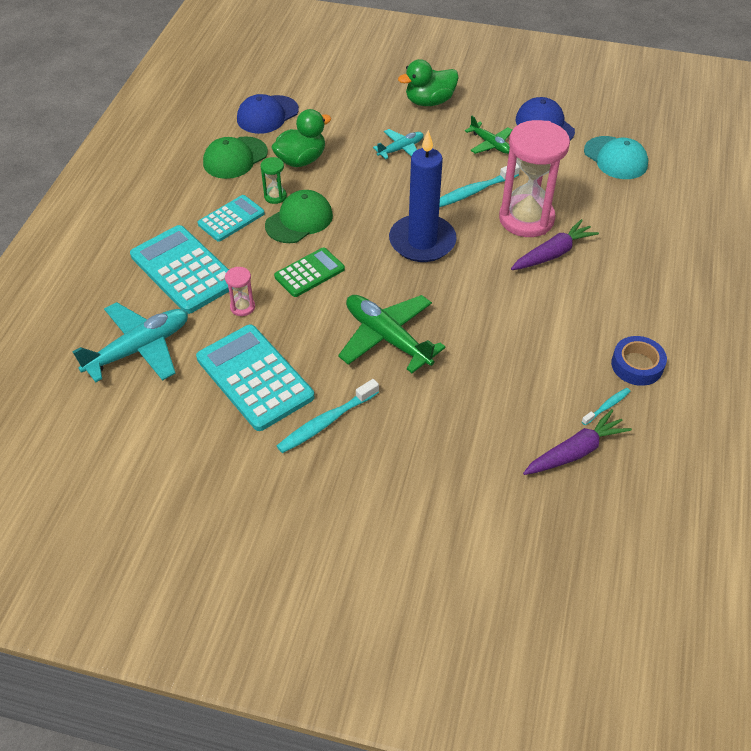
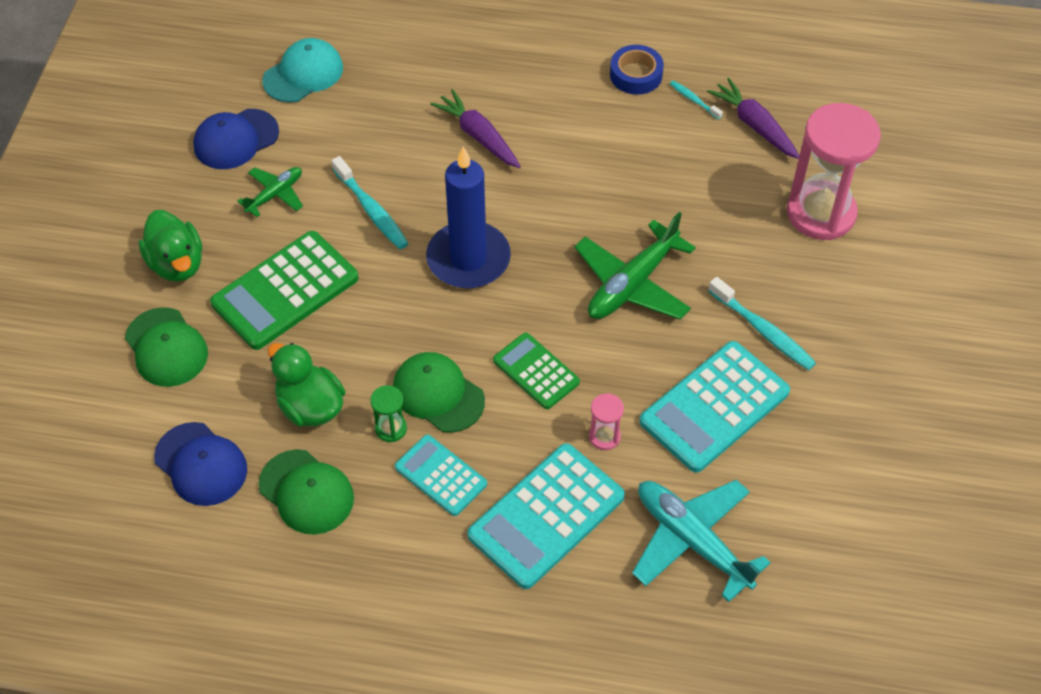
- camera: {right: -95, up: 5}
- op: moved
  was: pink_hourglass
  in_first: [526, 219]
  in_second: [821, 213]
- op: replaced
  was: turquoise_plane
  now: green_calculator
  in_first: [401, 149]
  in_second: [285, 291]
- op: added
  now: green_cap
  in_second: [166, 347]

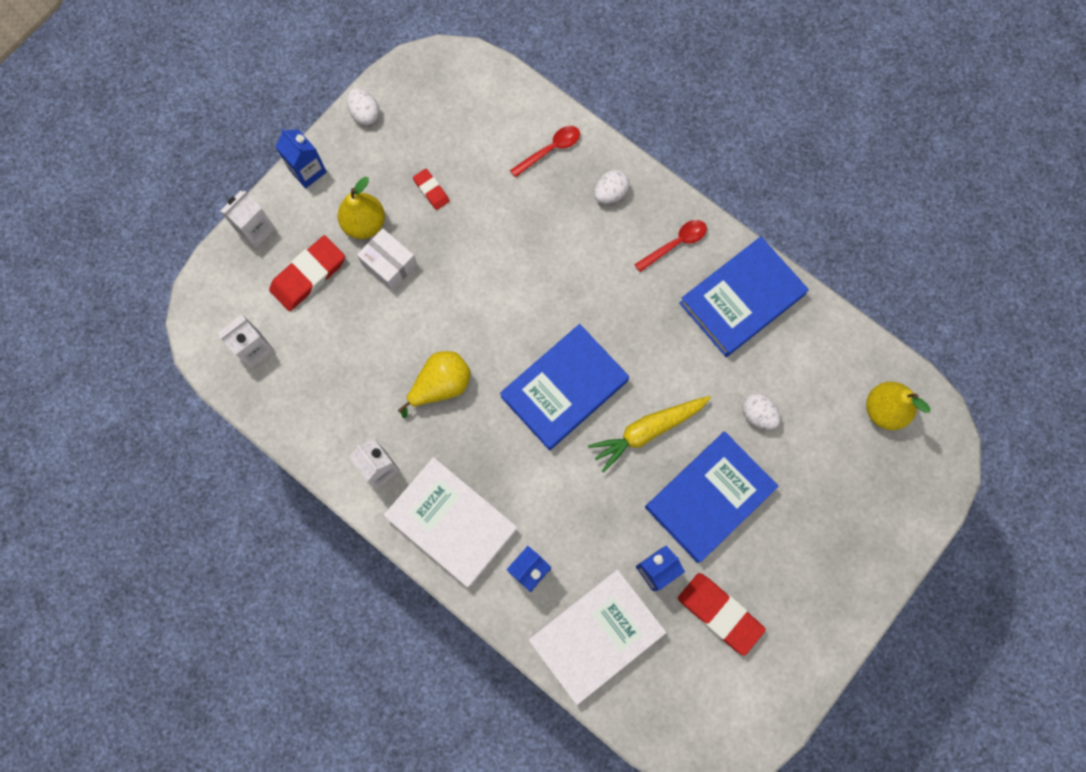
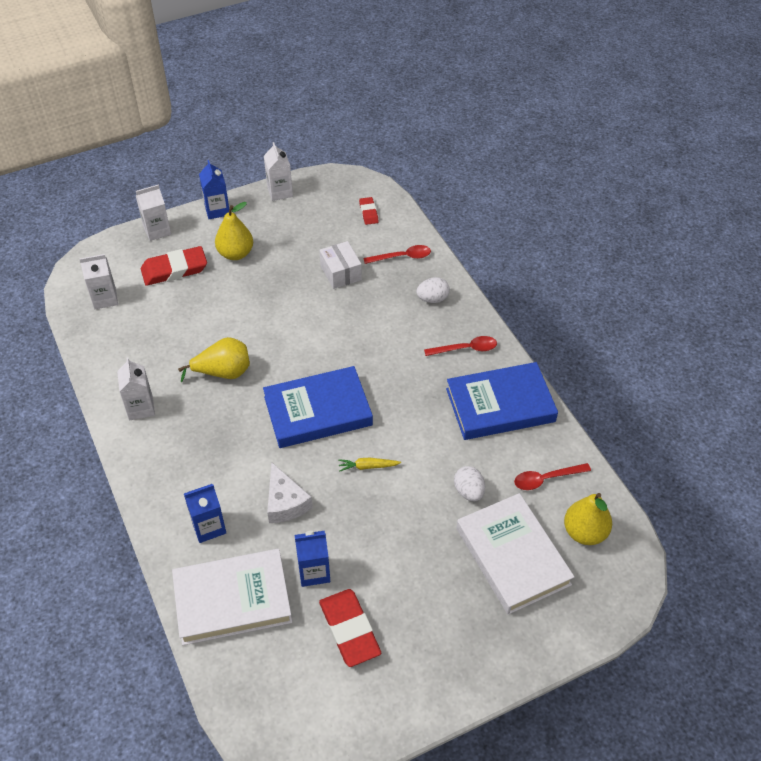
- camera: {right: 25, up: -25}
- op: replaced
  was: white_egg
  now: white_carton
  in_first: [365, 114]
  in_second: [280, 192]
- op: moved
  was: red_eraser
  in_first: [431, 190]
  in_second: [368, 213]
- op: moved
  was: white_box
  in_first: [389, 264]
  in_second: [341, 273]
- op: resized
  was: yellow_carrot
  in_first: [647, 431]
  in_second: [368, 466]
  ratio: 0.51
- op: removed
  was: blue_book
  in_first: [709, 497]
- op: moved
  was: white_book
  in_first: [451, 523]
  in_second: [512, 556]
- op: added
  now: white_cheese
  in_second: [285, 502]
- op: added
  now: red_spoon
  in_second: [546, 479]

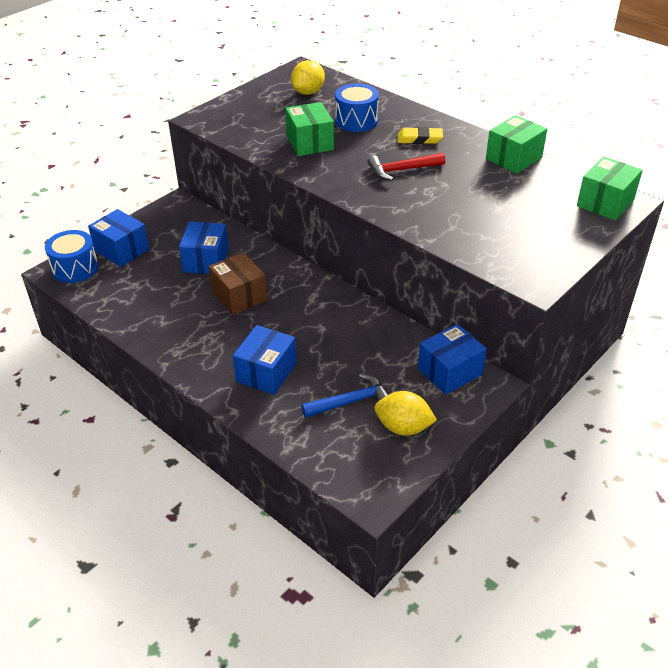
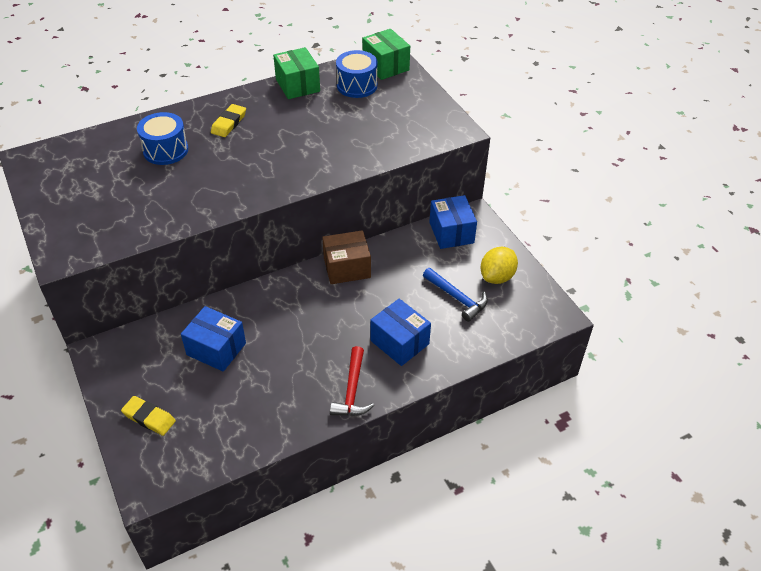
- camera: {right: -70, up: 5}
- op: removed
  was: yellow_lemon
  in_first: [308, 92]
- op: removed
  was: green_box
  in_first: [310, 143]
- op: moved
  was: red_hammer
  in_first: [401, 170]
  in_second: [352, 390]
- op: replaced
  was: blue_box
  now: yellow_eraser
  in_first: [122, 250]
  in_second: [149, 418]
- op: moved
  was: blue_drum
  in_first: [75, 268]
  in_second: [357, 85]
- op: moved
  was: brown_box
  in_first: [239, 296]
  in_second: [347, 268]
- op: turned
  was: blue_hammer
  in_first: [351, 401]
  in_second: [457, 298]
  clockwise: 135

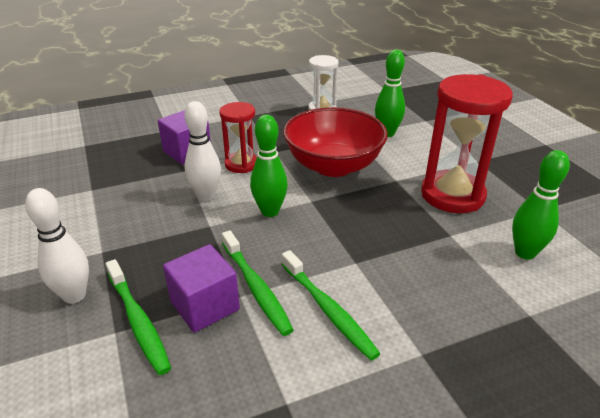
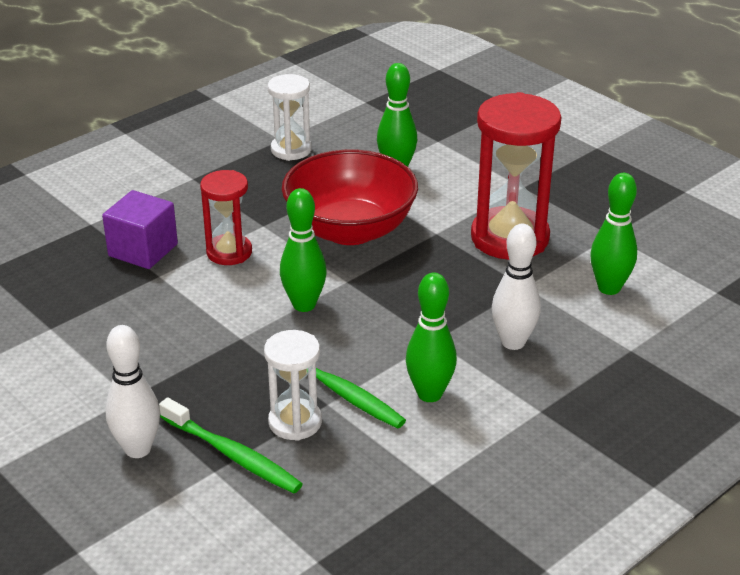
- camera: {right: -20, up: 0}
- op: moved
  was: white_bowling_pin
  in_first: [206, 196]
  in_second: [513, 342]
- op: replaced
  was: purple_cube
  now: white_hourglass
  in_first: [205, 305]
  in_second: [295, 422]
- op: replaced
  was: green_toothbrush
  now: green_bowling_pin
  in_first: [328, 310]
  in_second: [429, 394]

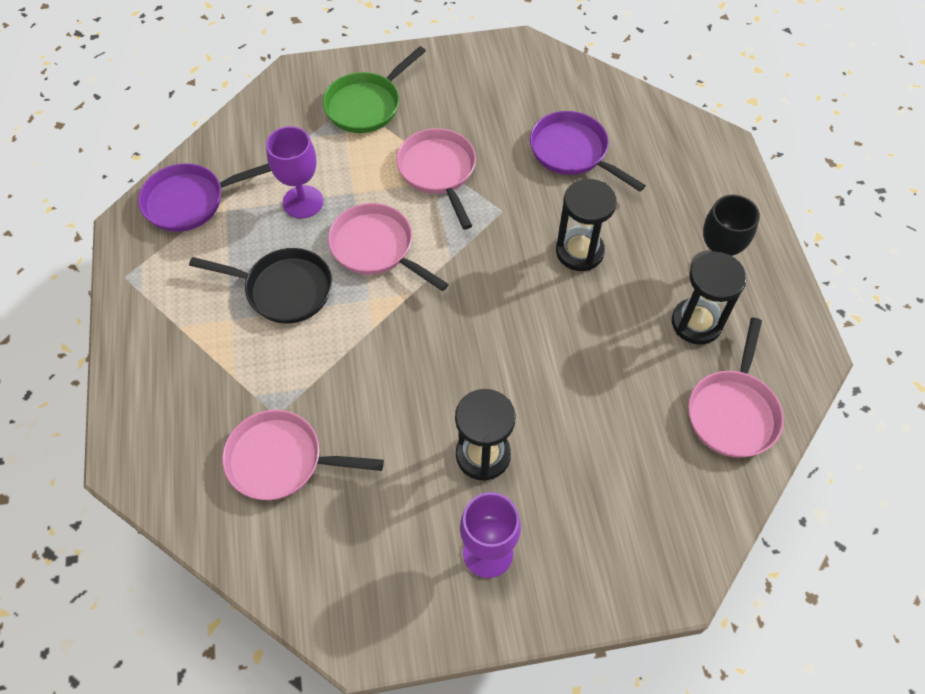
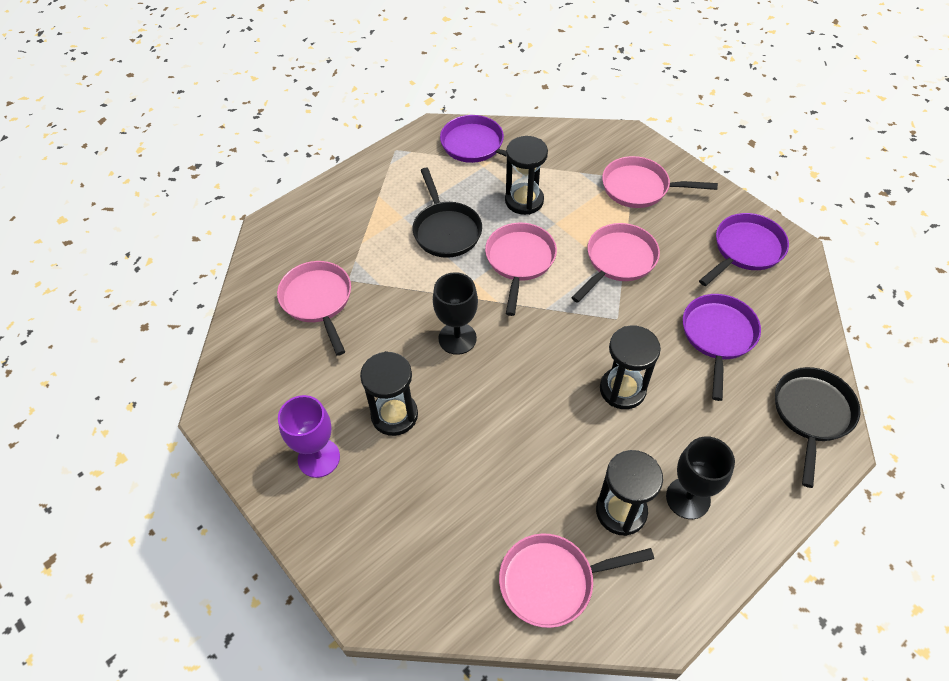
- camera: {right: 60, up: -5}
- op: recoloured
  was: green_pan
  now: pink_pan
  in_first: [366, 105]
  in_second: [639, 188]
- op: replaced
  was: purple_goblet
  now: black_hourglass
  in_first: [303, 202]
  in_second: [524, 201]
- op: added
  now: purple_pan
  in_second: [745, 250]
- op: added
  now: black_goblet
  in_second: [457, 338]
- op: added
  now: black_pan
  in_second: [811, 414]

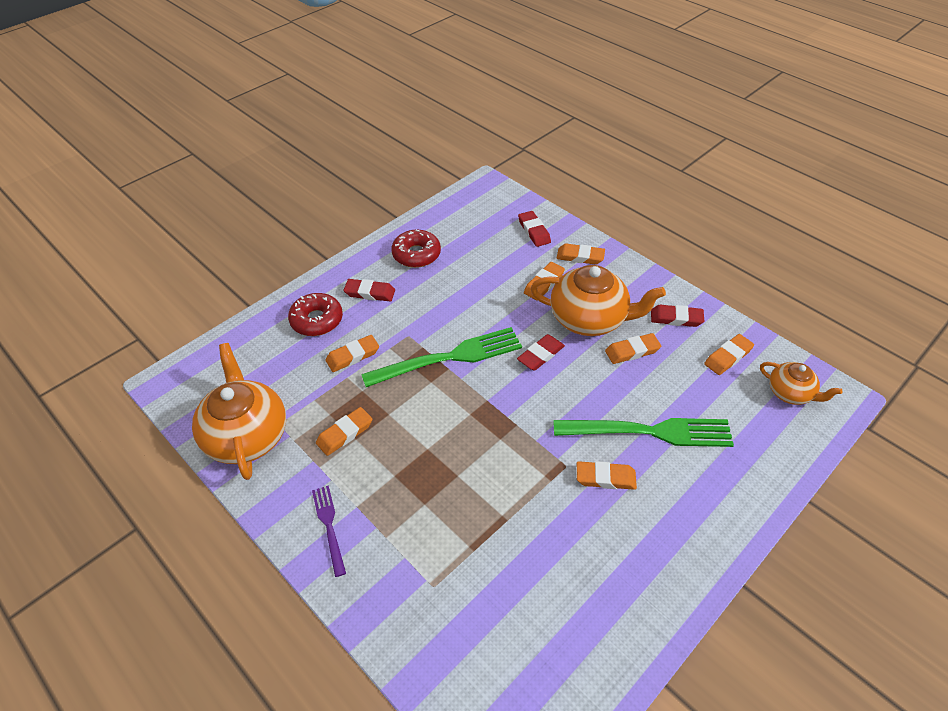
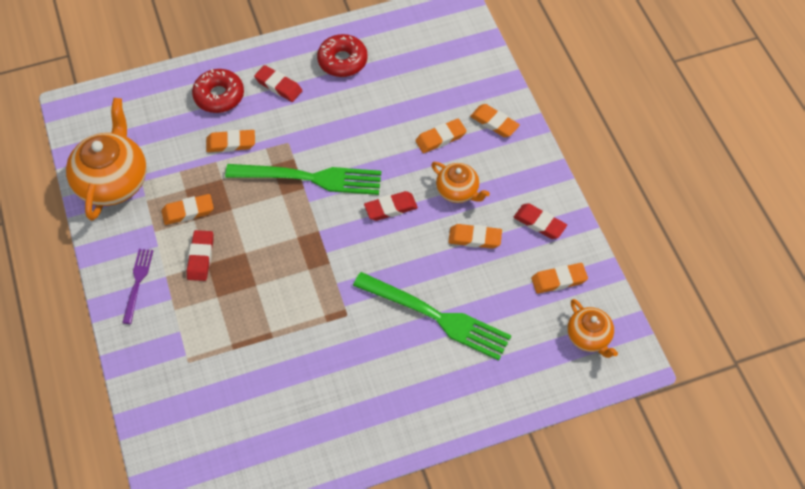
- camera: {right: 25, up: 10}
- op: moved
  was: red_eraser
  in_first: [534, 231]
  in_second: [200, 257]
- op: resized
  was: orange_teapot
  in_first: [589, 319]
  in_second: [458, 191]
  ratio: 0.55
- op: removed
  was: orange_eraser
  in_first: [605, 478]

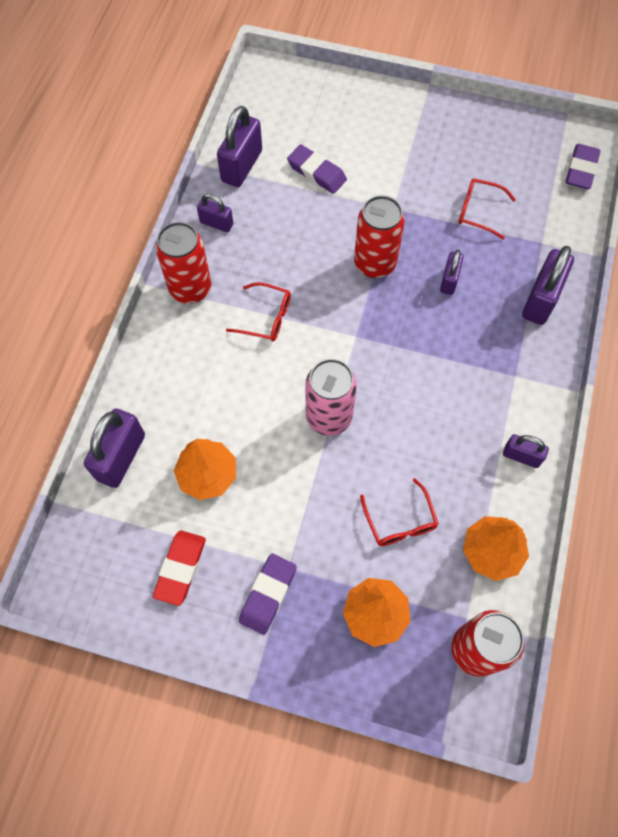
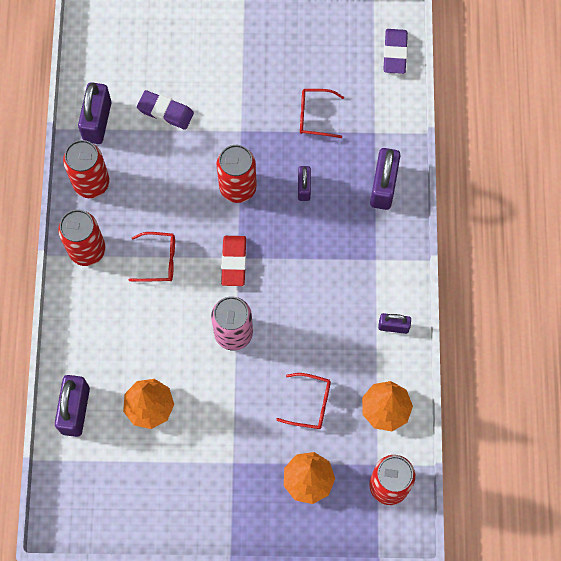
- camera: {right: -15, up: 5}
- op: replaced
  was: purple_padlock
  now: red_can
  in_first: [216, 223]
  in_second: [91, 183]
- op: turned
  was: red_glasses
  in_first: [400, 521]
  in_second: [310, 404]
  clockwise: -45
- op: moved
  was: red_eraser
  in_first: [180, 568]
  in_second: [234, 262]
- op: removed
  was: purple_eraser
  in_first: [268, 594]

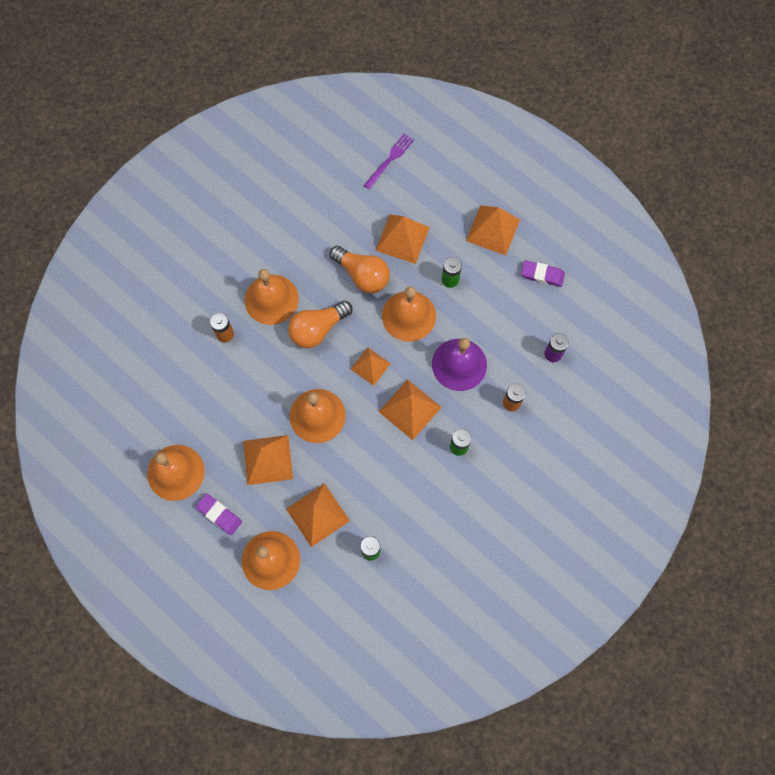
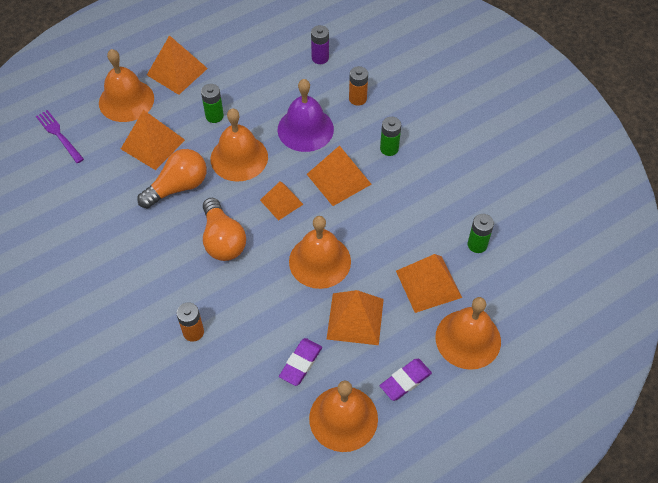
- camera: {right: -75, up: -15}
- op: moved
  was: purple_eraser
  in_first: [542, 275]
  in_second: [300, 363]
- op: moved
  was: orange_bell
  in_first: [271, 299]
  in_second: [126, 100]

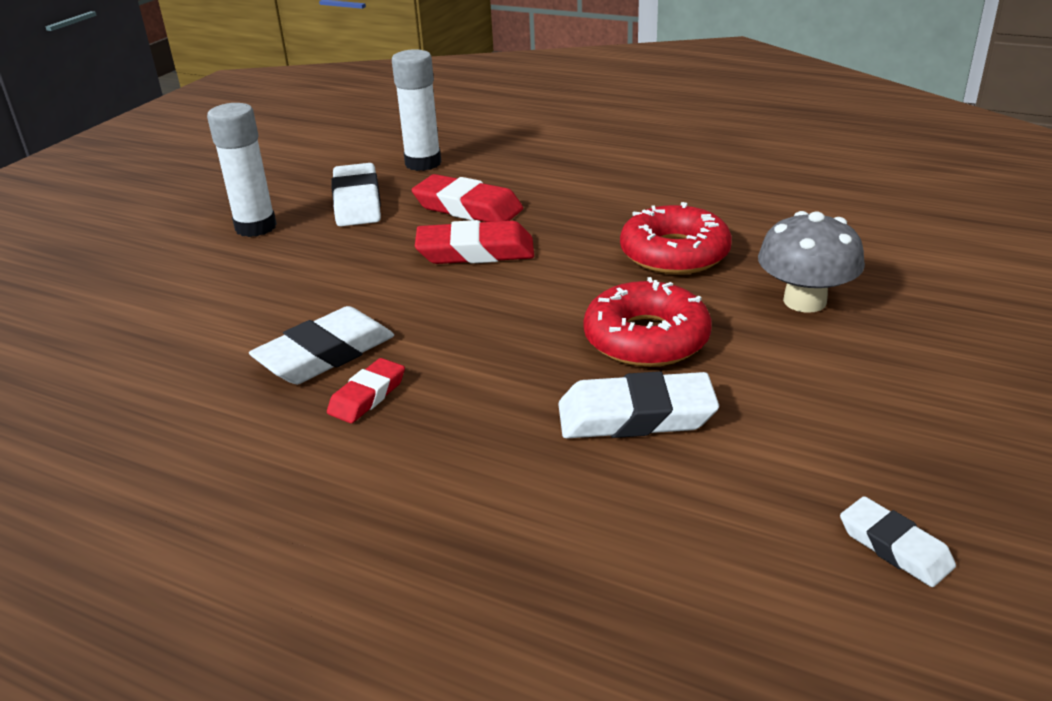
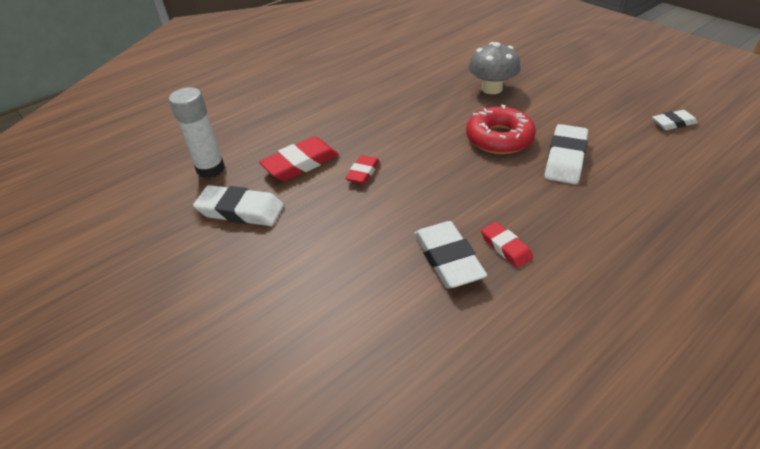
- camera: {right: -65, up: 10}
- op: removed
  was: white_glue_stick
  in_first: [256, 227]
- op: removed
  was: red_donut
  in_first: [674, 253]
- op: resized
  was: red_eraser
  in_first: [475, 252]
  in_second: [363, 172]
  ratio: 0.59

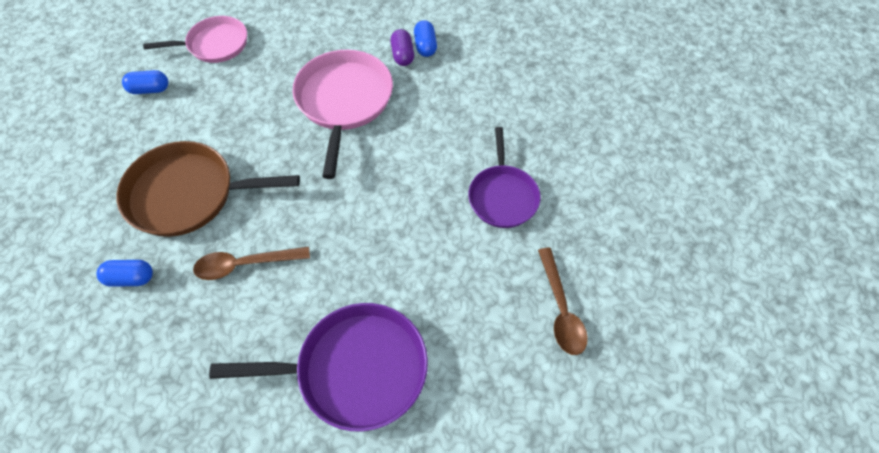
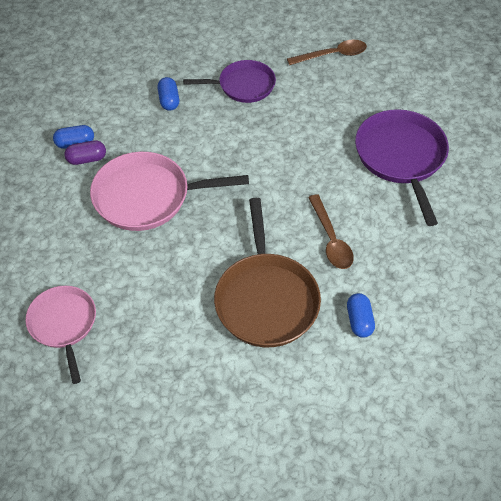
- camera: {right: -95, up: -5}
- op: moved
  was: blue_capsule
  in_first: [149, 89]
  in_second: [169, 100]

